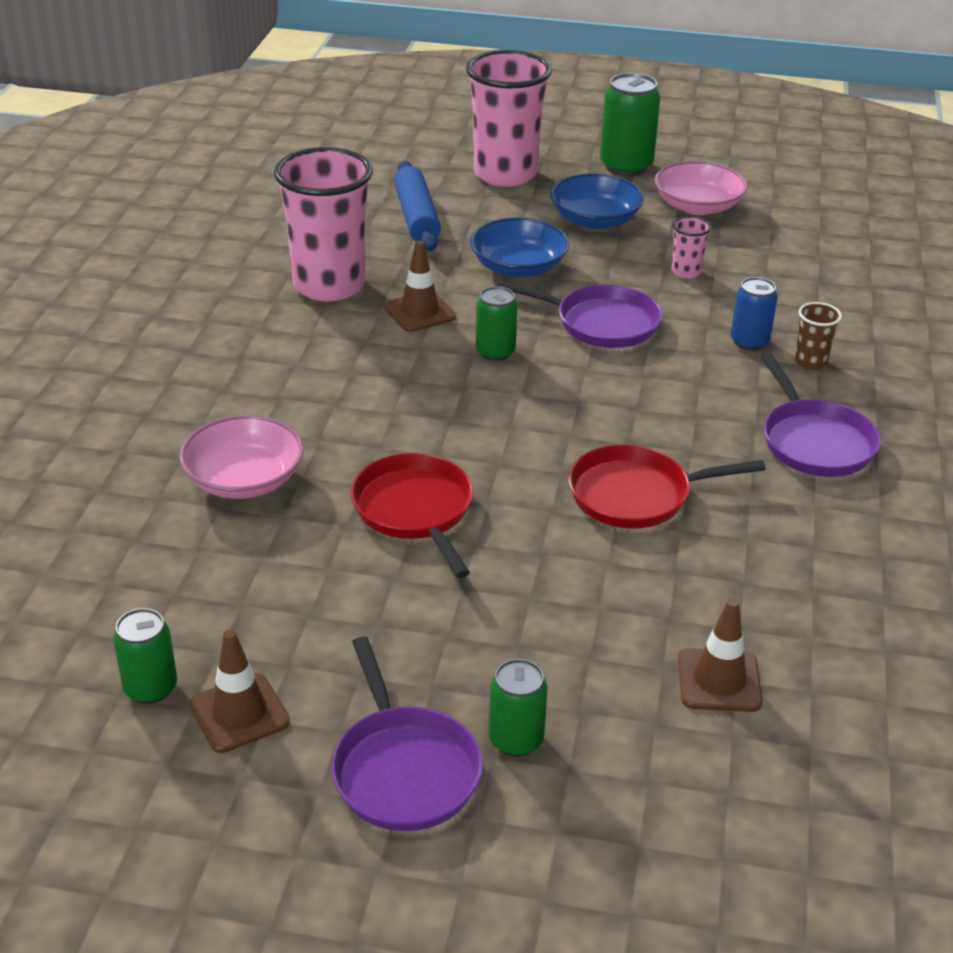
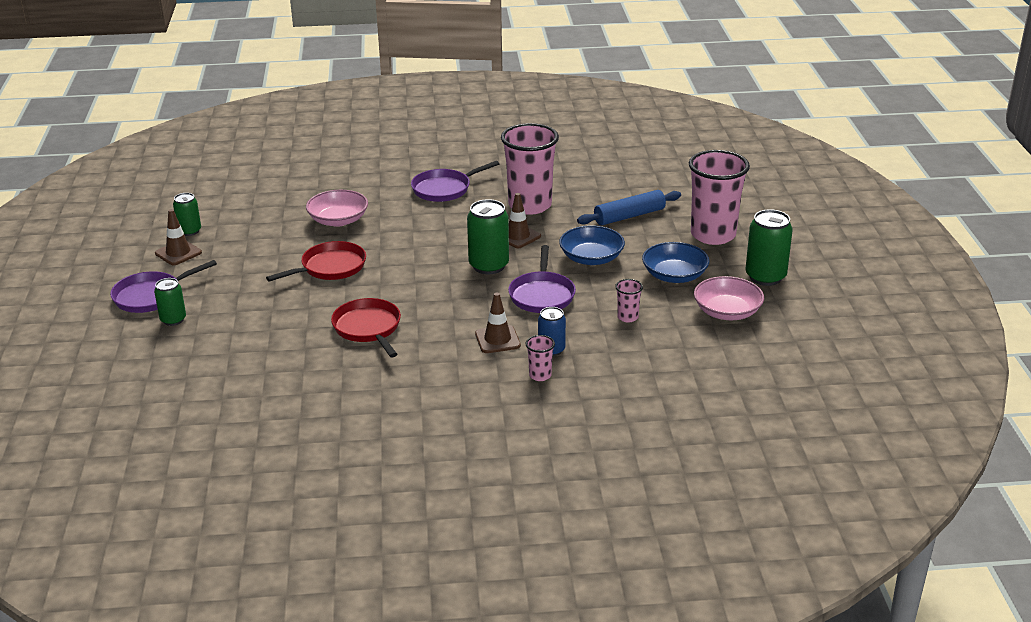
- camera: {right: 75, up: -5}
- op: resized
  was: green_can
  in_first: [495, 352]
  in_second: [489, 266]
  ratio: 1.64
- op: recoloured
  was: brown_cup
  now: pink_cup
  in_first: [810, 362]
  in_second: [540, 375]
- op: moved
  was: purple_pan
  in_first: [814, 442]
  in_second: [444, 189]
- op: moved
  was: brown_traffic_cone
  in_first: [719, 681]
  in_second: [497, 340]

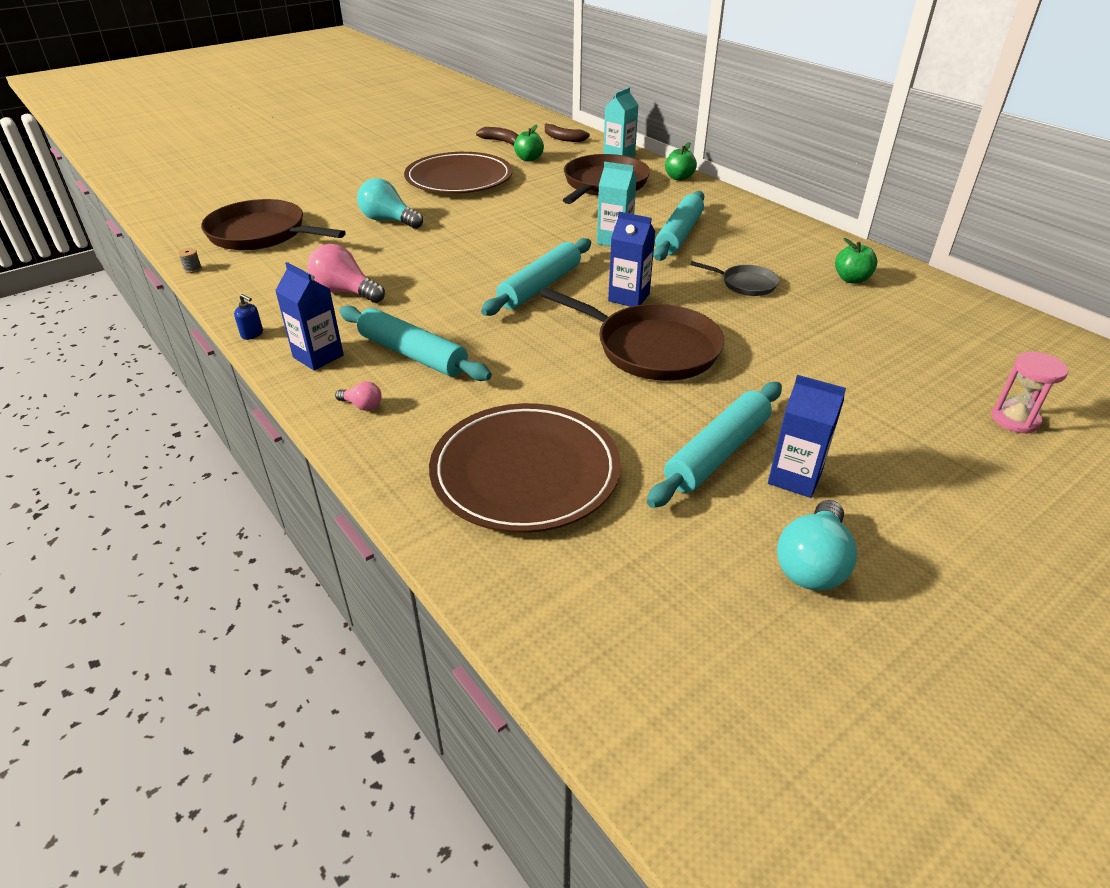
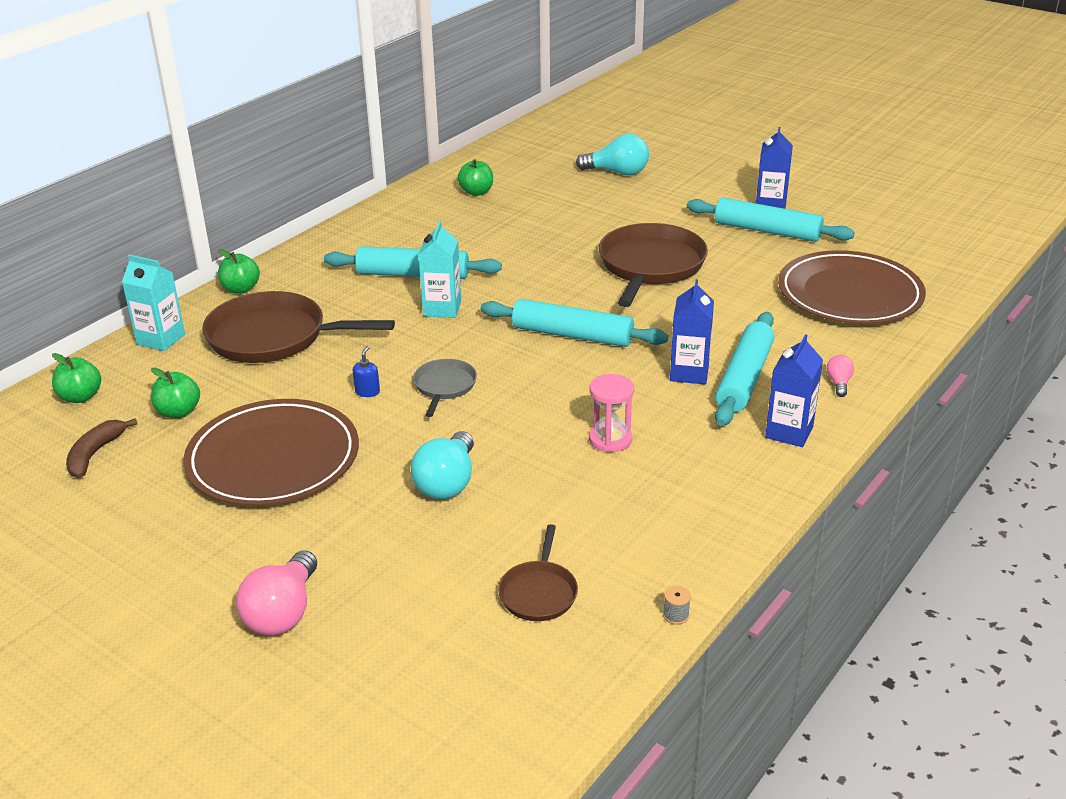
- camera: {right: -105, up: -5}
- op: replaced
  was: brown_banana
  now: green_apple
  in_first: [563, 138]
  in_second: [80, 397]
- op: resized
  was: brown_pan
  in_first: [261, 234]
  in_second: [539, 593]
  ratio: 0.51
- op: moved
  was: blue_carton
  in_first: [629, 297]
  in_second: [689, 373]
- op: moved
  was: pink_light_bulb
  in_first: [345, 292]
  in_second: [283, 612]
- op: moved
  was: grey_pan
  in_first: [746, 284]
  in_second: [444, 386]
- op: moved
  was: blue_soap_dispenser
  in_first: [252, 334]
  in_second: [367, 392]
- op: moved
  was: pink_hourglass
  in_first: [1015, 419]
  in_second: [610, 439]
- op: moved
  was: turquoise_light_bulb
  in_first: [812, 564]
  in_second: [617, 172]

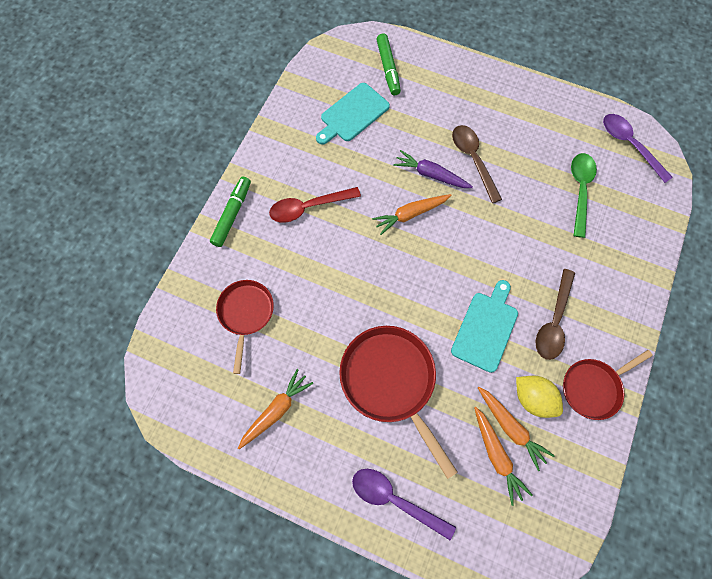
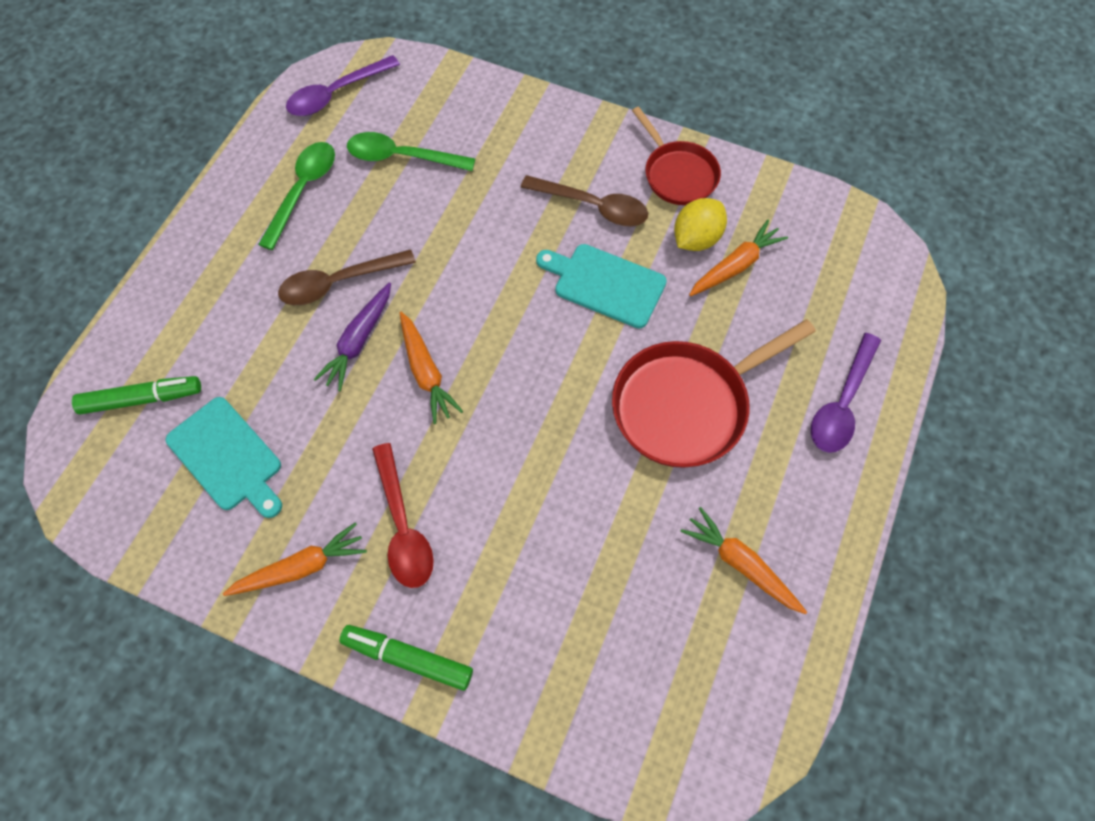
- camera: {right: -90, up: -5}
- op: removed
  was: red_pan
  in_first: [246, 314]
- op: moved
  was: orange_carrot
  in_first: [496, 455]
  in_second: [301, 567]
- op: added
  now: green_spoon
  in_second: [303, 191]

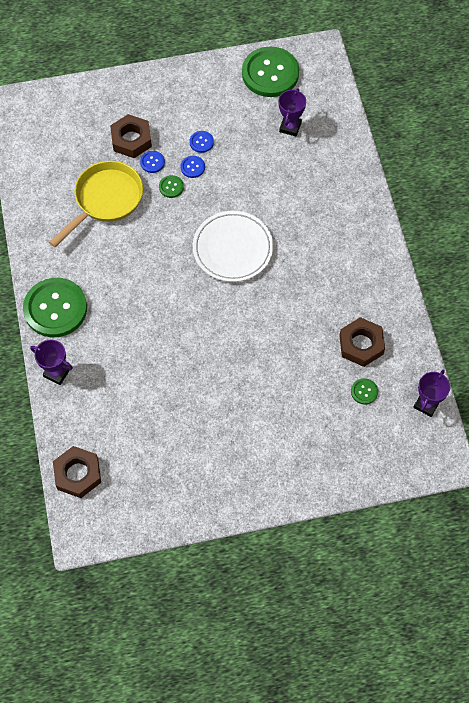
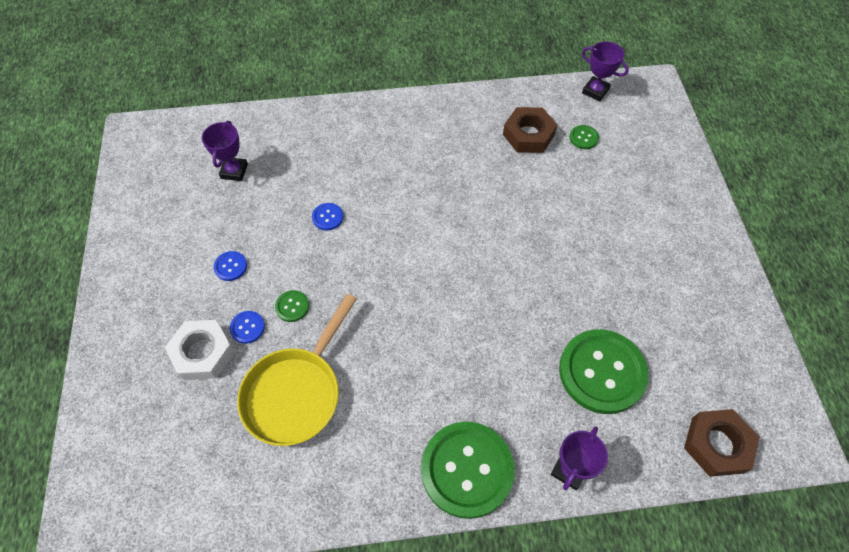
- camera: {right: -85, up: -5}
- op: moved
  was: green_button
  in_first: [270, 73]
  in_second: [602, 372]
- op: turned
  was: purple_trophy
  in_first: [290, 127]
  in_second: [234, 171]
  clockwise: 75
- op: recoloured
  was: brown_nut
  now: white_nut
  in_first: [131, 139]
  in_second: [202, 353]
- op: moved
  was: blue_button
  in_first: [192, 167]
  in_second: [327, 217]
- op: turned
  was: yellow_pan
  in_first: [105, 200]
  in_second: [296, 392]
  clockwise: -105
- op: removed
  was: white_plate
  in_first: [232, 248]

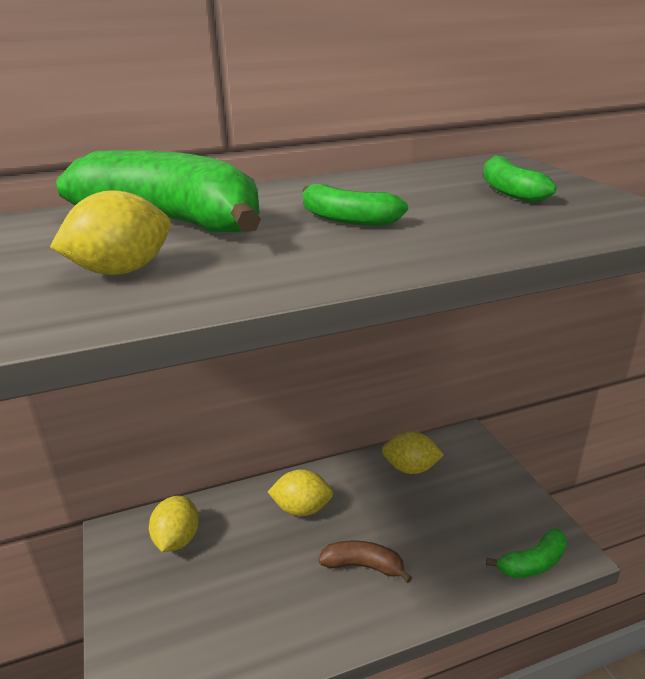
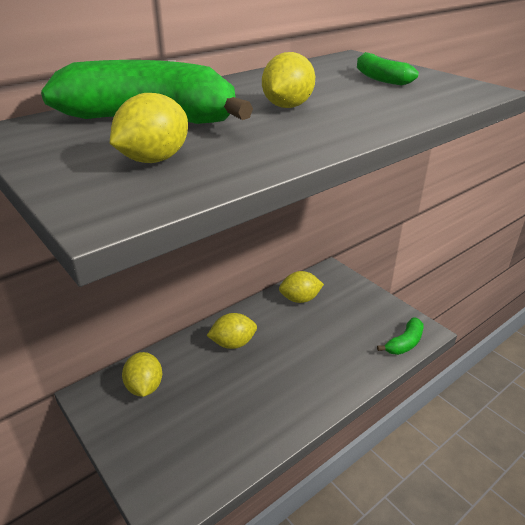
- camera: {right: -20, up: 5}
- op: replaced
  was: green_banana
  now: yellow_lemon
  in_first: [347, 219]
  in_second: [287, 106]
- op: removed
  was: brown_banana
  in_first: [363, 566]

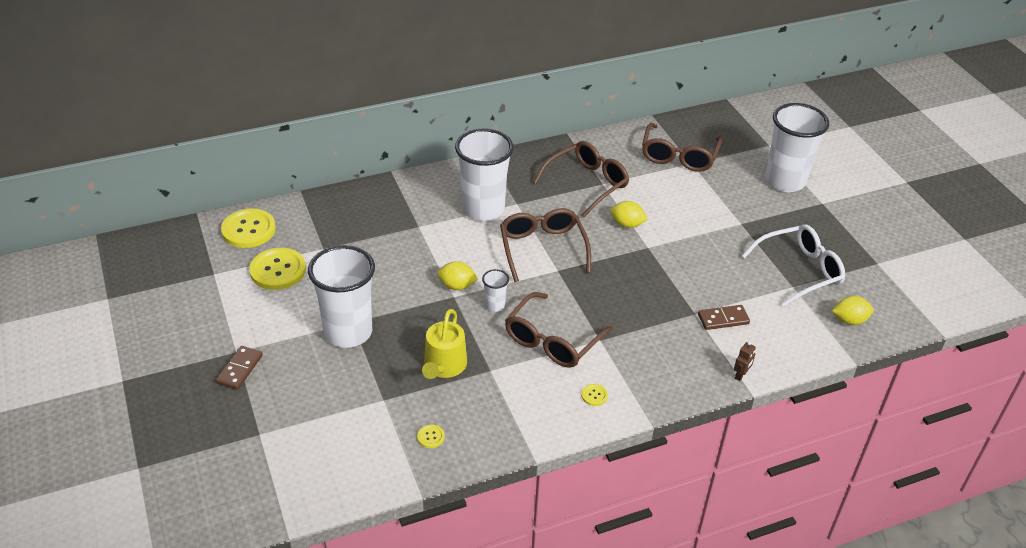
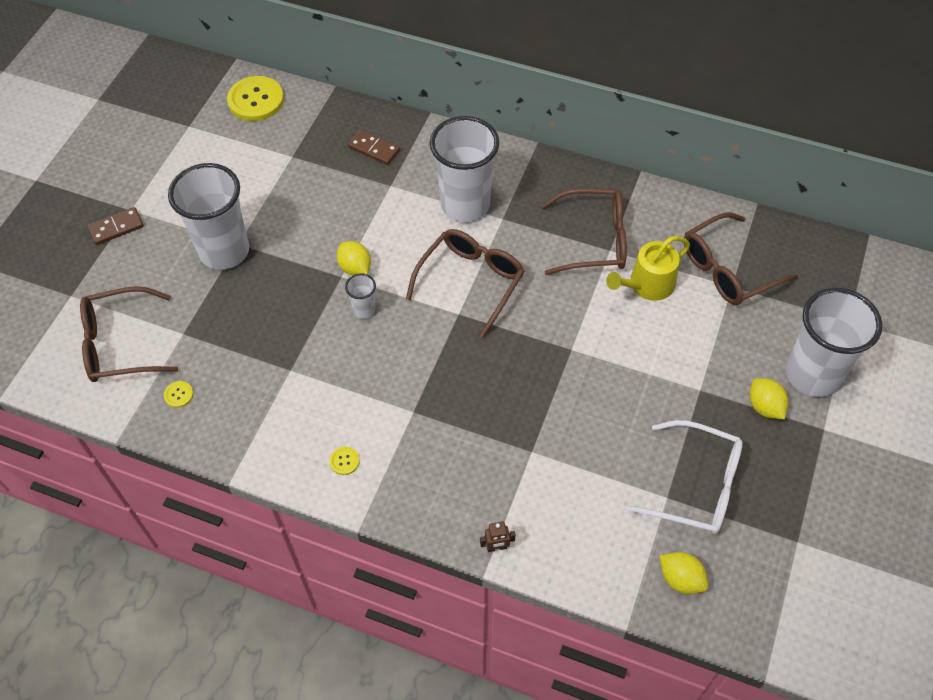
- camera: {right: 45, up: 15}
- op: moved
  was: yellow_lemon
  in_first: [627, 224]
  in_second: [764, 406]
- op: removed
  was: yellow_button
  in_first: [278, 270]
- op: moved
  was: brown_glasses
  in_first: [552, 341]
  in_second: [120, 344]
- op: moved
  was: brown_domino
  in_first: [723, 319]
  in_second: [374, 149]
- op: moved
  was: yellow_watering_can
  in_first: [444, 366]
  in_second: [647, 285]

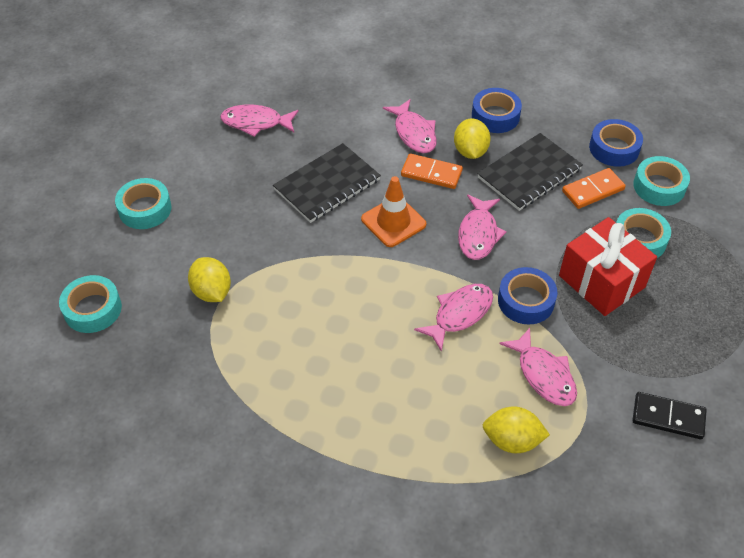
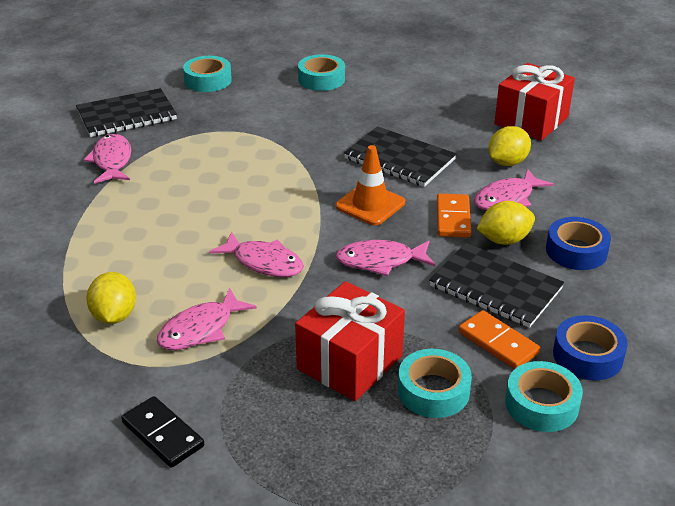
- camera: {right: 75, up: -15}
- op: moved
  was: pink_fish
  in_first: [256, 123]
  in_second: [112, 161]
- op: moved
  was: yellow_lemon
  in_first: [212, 292]
  in_second: [507, 162]
- op: removed
  was: blue_tape
  in_first: [526, 301]
- op: turned
  was: black_domino
  in_first: [668, 417]
  in_second: [163, 434]
  clockwise: -45
- op: added
  now: red_gift
  in_second: [531, 121]
- op: added
  now: black_notebook
  in_second: [127, 115]

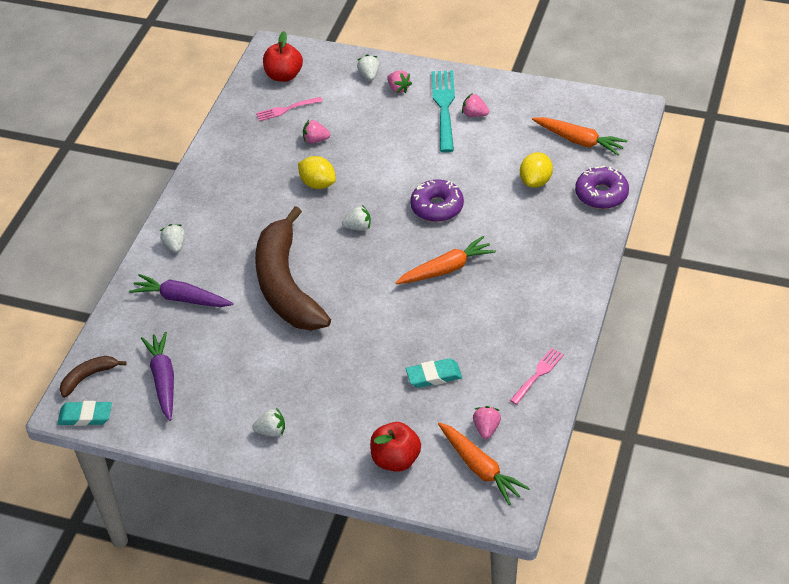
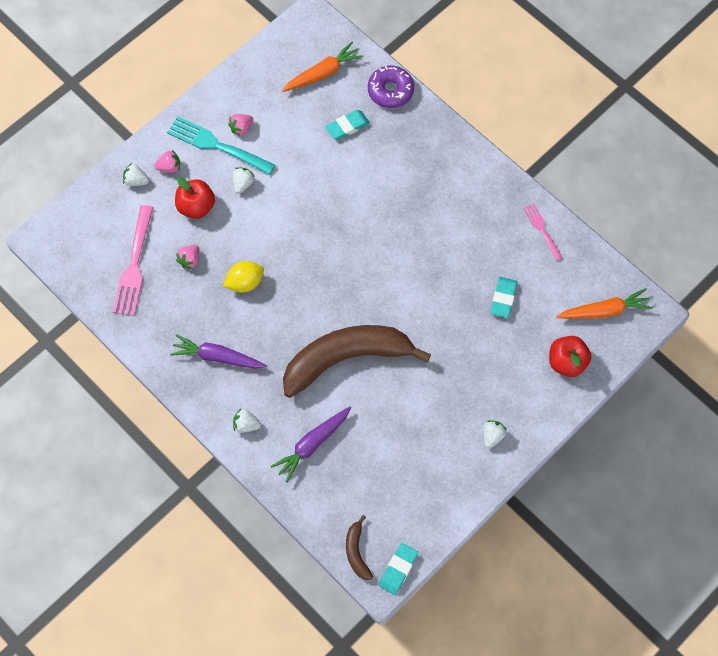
- camera: {right: -65, up: 20}
- op: moved
  was: red_apple
  in_first: [284, 75]
  in_second: [196, 207]
- op: resized
  was: pink_fork
  in_first: [286, 109]
  in_second: [134, 265]
  ratio: 1.78
- op: replaced
  was: yellow_lemon
  now: turquoise_eraser
  in_first: [535, 181]
  in_second: [347, 126]
- op: removed
  was: purple_donut
  in_first: [437, 207]
- op: moved
  was: white_strawberry
  in_first: [358, 227]
  in_second: [243, 184]
- op: turned
  was: brown_banana
  in_first: [286, 285]
  in_second: [346, 359]
  clockwise: 150
- op: removed
  was: orange_carrot
  in_first: [446, 269]
- op: moved
  was: purple_carrot
  in_first: [163, 379]
  in_second: [217, 357]
- op: removed
  was: pink_strawberry
  in_first: [486, 428]

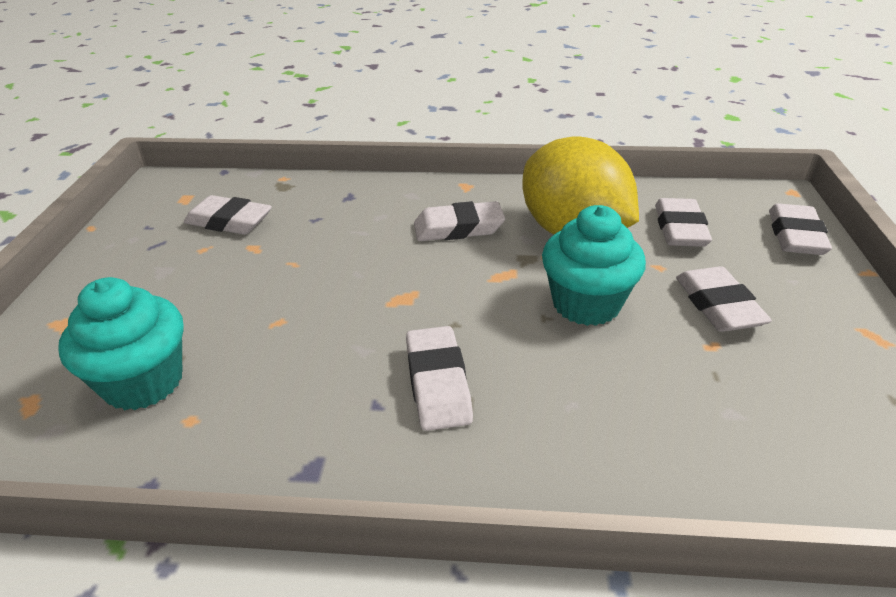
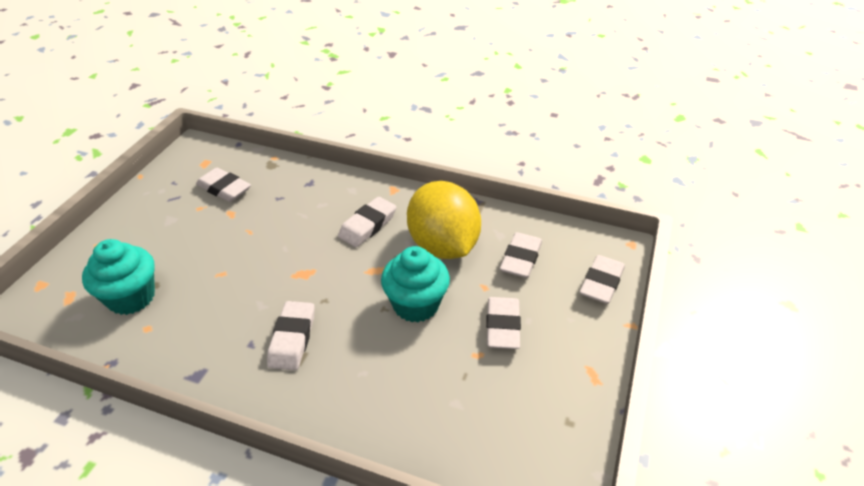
- camera: {right: 15, up: 5}
- op: turned
  was: white_eraser
  in_first: [458, 228]
  in_second: [368, 226]
  clockwise: -60

